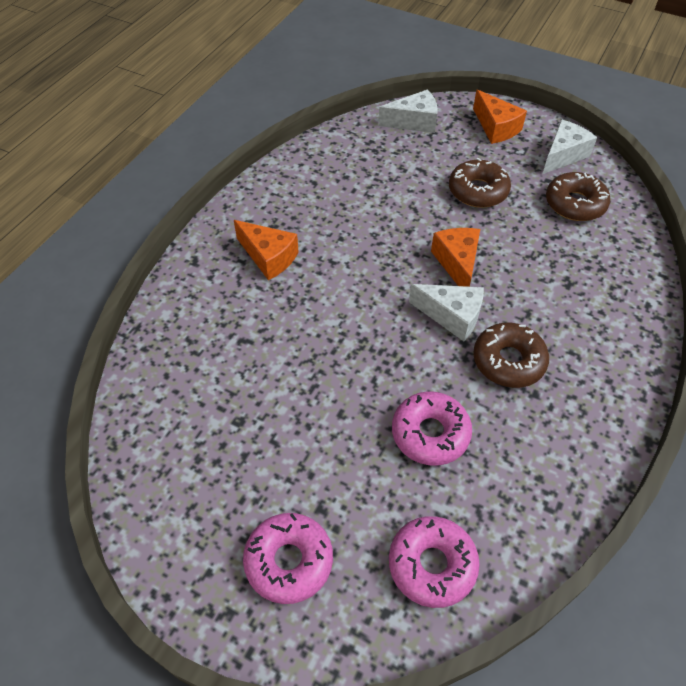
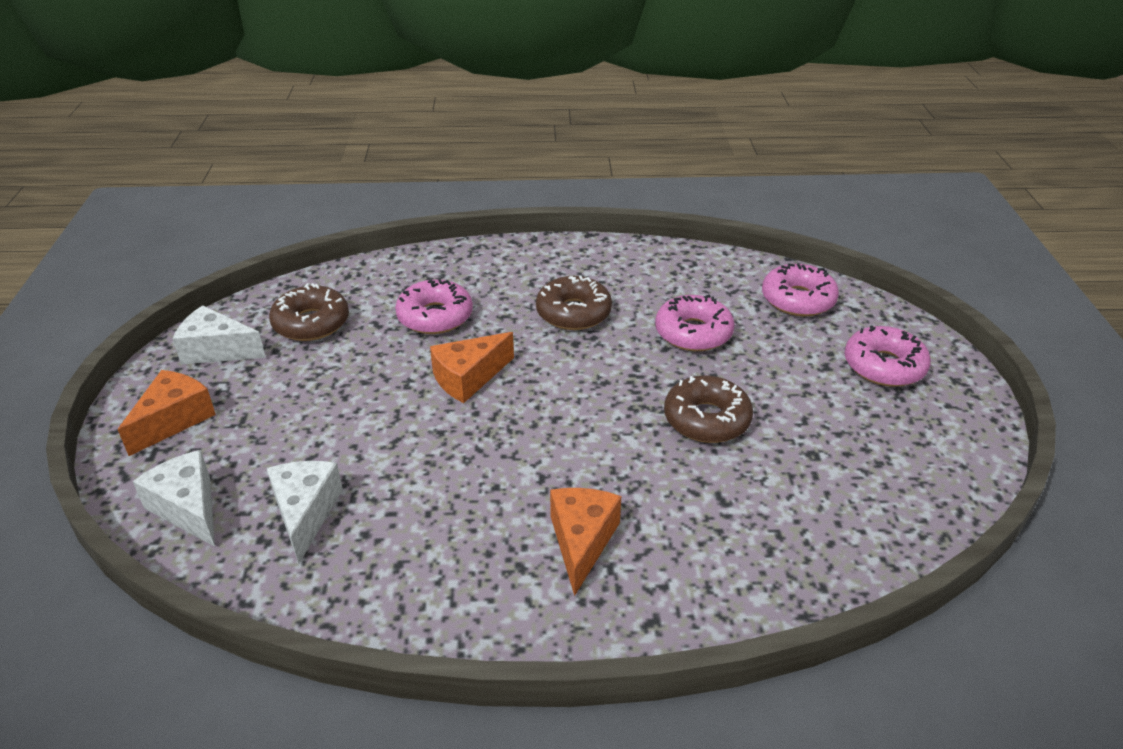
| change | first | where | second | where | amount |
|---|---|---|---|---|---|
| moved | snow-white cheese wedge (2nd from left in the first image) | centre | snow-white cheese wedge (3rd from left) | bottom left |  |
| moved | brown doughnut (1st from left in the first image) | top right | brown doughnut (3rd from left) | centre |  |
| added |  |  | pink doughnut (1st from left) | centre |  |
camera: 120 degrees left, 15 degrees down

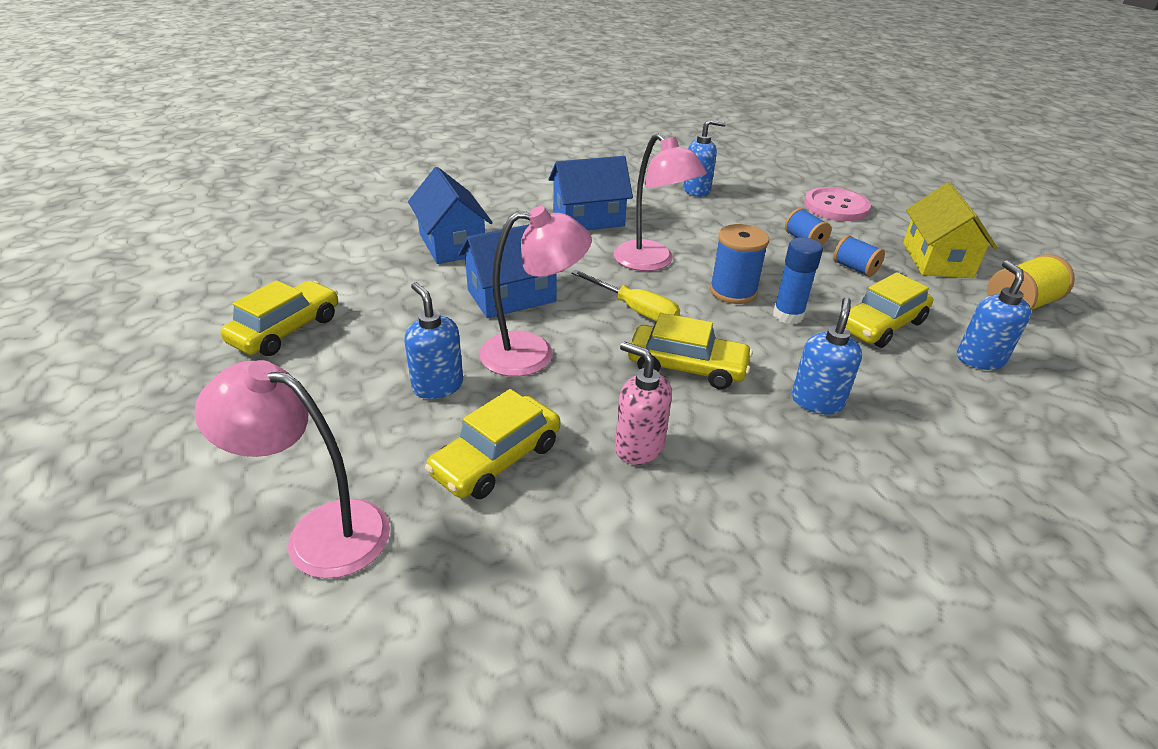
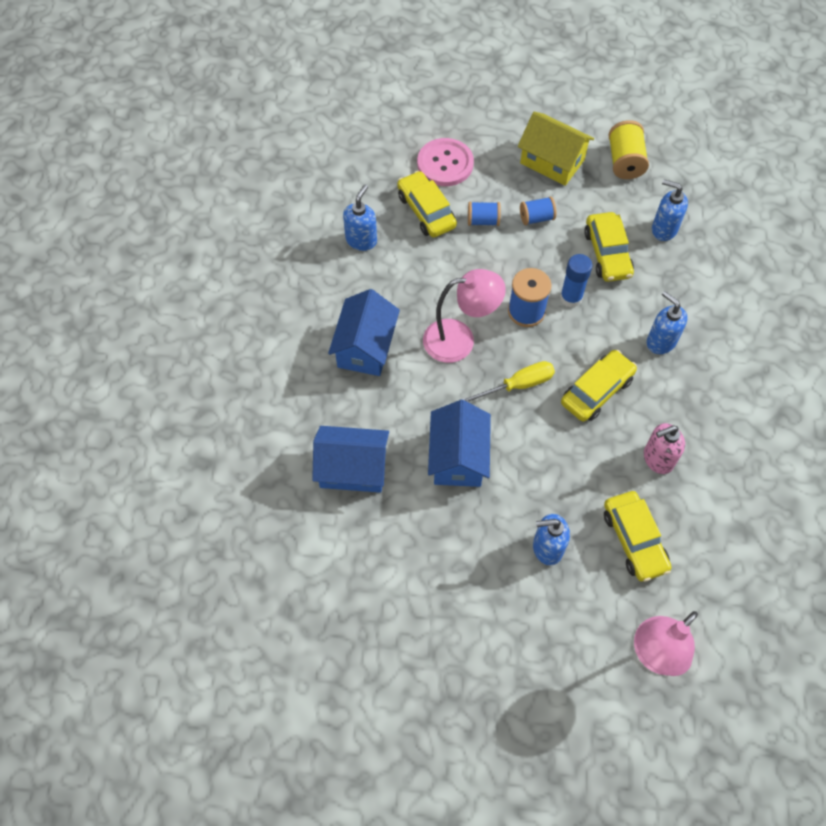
| change | first | where | second | where | amount |
|---|---|---|---|---|---|
| moved | yellow toy car (1st from left) | middle left |  | top centre |  |
| removed | pink lamp (2nd from left) | centre |  |  |  |
camera: 60 degrees left, 25 degrees up

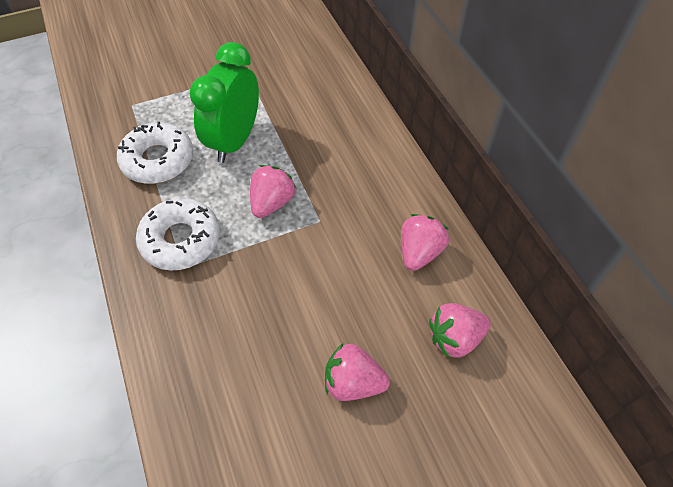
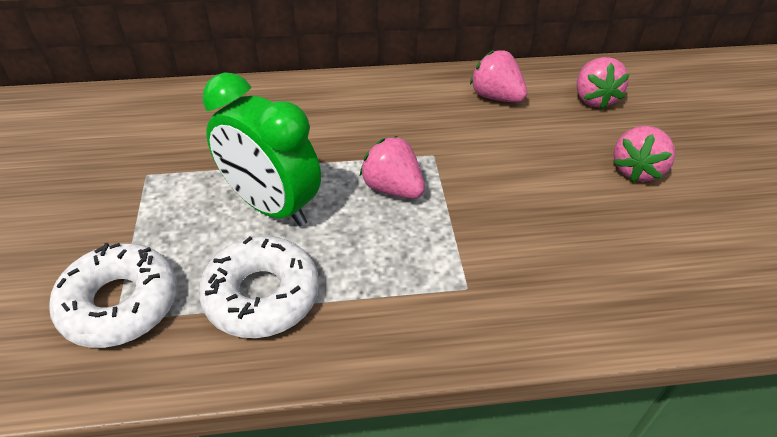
| change | first | where | second | where | amount |
|---|---|---|---|---|---|
| moved | snow-white doughnut (2nd from left in the first image) | middle left | snow-white doughnut (1st from left) | bottom left |  |
camera: 75 degrees left, 10 degrees down

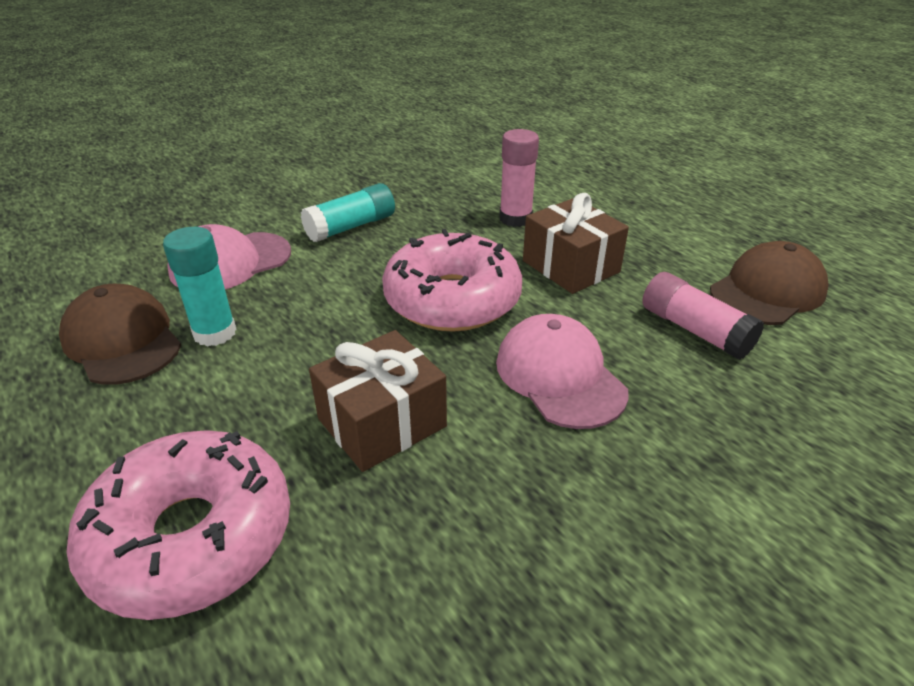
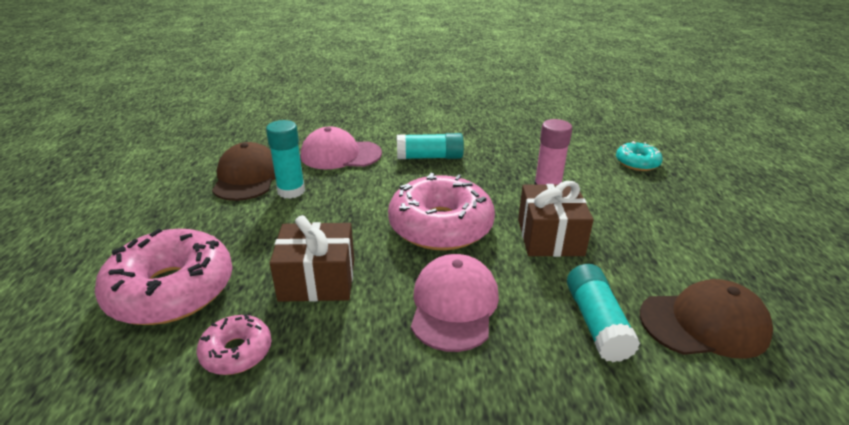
| change | first | where | second | where | amount |
|---|---|---|---|---|---|
| recoloured | pink stick of glue (2nd from left) | middle right | aqua stick of glue (3rd from left) | bottom right |  |
| added |  |  | pink doughnut (2nd from left) | bottom left |  |
| added |  |  | aqua doughnut | middle right |  |
camera: 35 degrees right, 5 degrees down

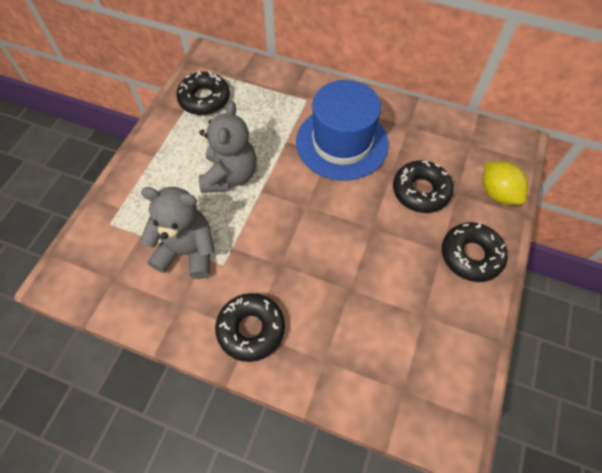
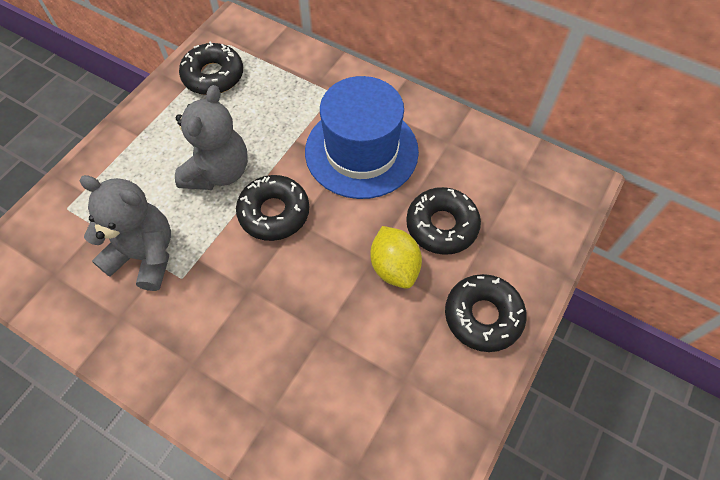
| change | first | where | second | where | amount |
|---|---|---|---|---|---|
| moved | black doughnut (2nd from left) | bottom centre |  | centre |  |
| moved | yellow citrus fruit | middle right |  | centre |  |
camera: 10 degrees right, 0 degrees up

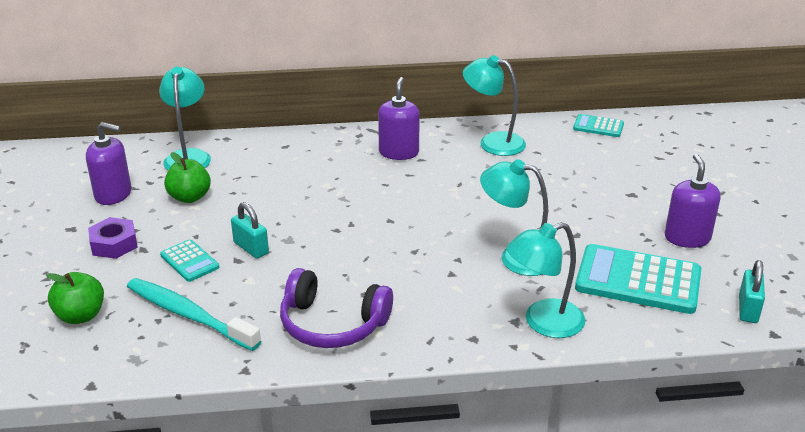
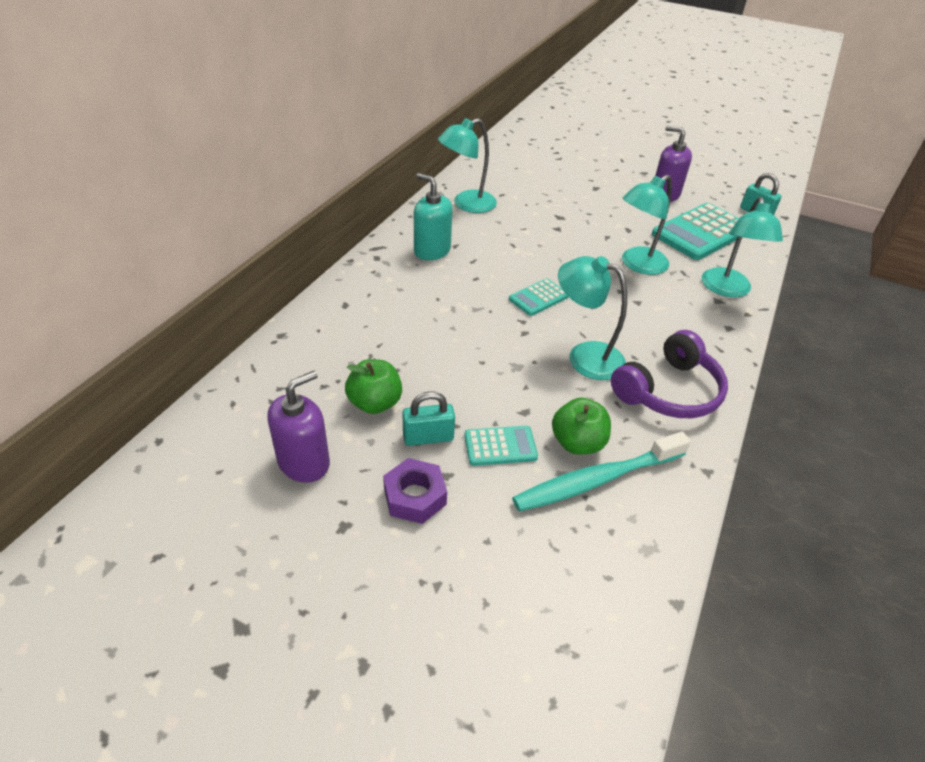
| change | first | where | second | where | amount |
|---|---|---|---|---|---|
| moved | leaf-green apple (1st from left in the first image) | bottom left | leaf-green apple (2nd from left) | centre |  |
| moved | aqua lamp (1st from left in the first image) | top left | aqua lamp (2nd from left) | centre |  |
| moved | aqua padlock (1st from left) | middle left |  | centre |  |
| recoloured | royal purple soap pump (2nd from left) | top centre | aqua soap pump | top centre |  |
| moved | aqua calculator (2nd from left) | top right |  | centre |  |
camera: 60 degrees left, 10 degrees up

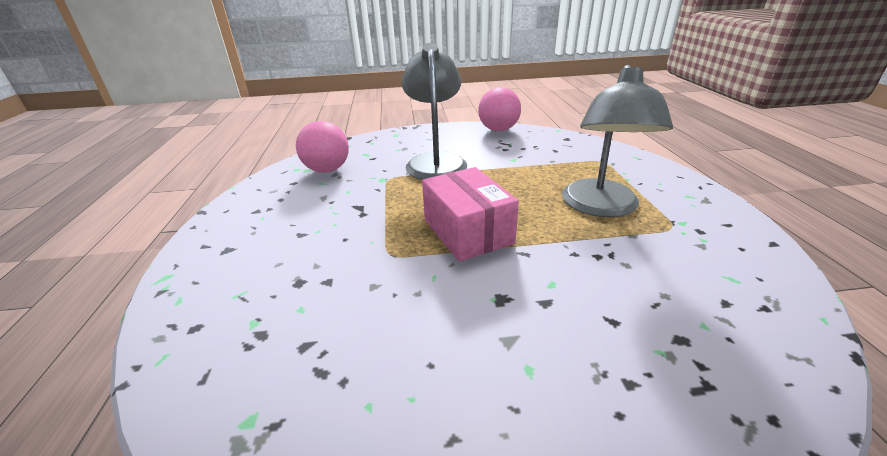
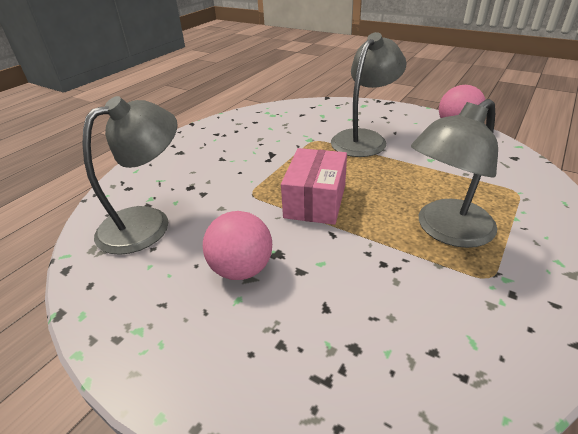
| change | first | where | second | where | amount |
|---|---|---|---|---|---|
| moved | pink sphere (1st from left) | top centre |  | centre |  |
| added |  |  | ash-grey lamp (1st from left) | middle left |  |
camera: 40 degrees right, 5 degrees up

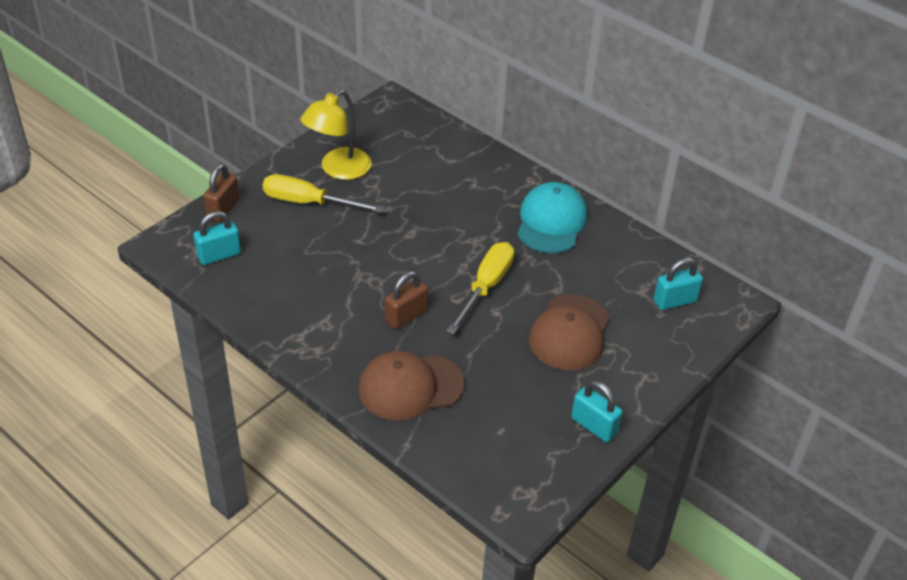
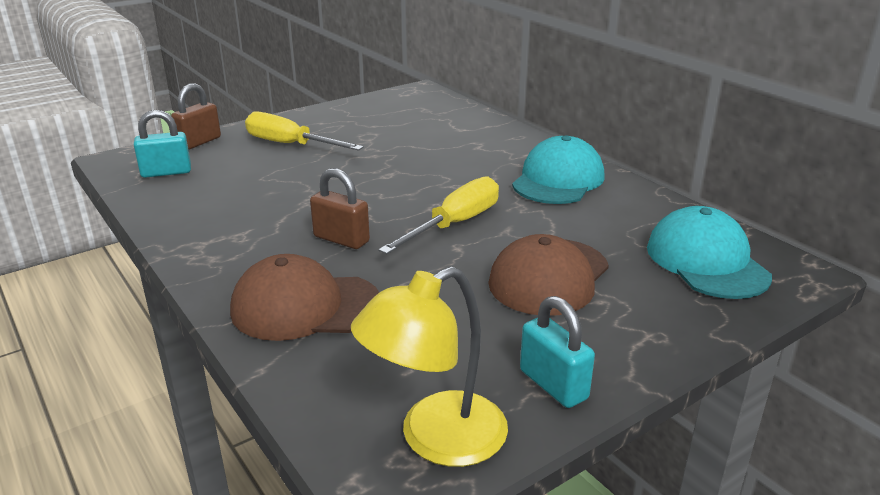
| change | first | where | second | where | amount |
|---|---|---|---|---|---|
| moved | yellow lamp | top centre |  | bottom centre |  |
| turned | brown padlock (2nd from left) | centre |  | centre | 60 degrees clockwise |
| replaced | aqua padlock (3rd from left) | middle right | aqua cap (2nd from left) | middle right |  |
camera: 15 degrees right, 15 degrees down

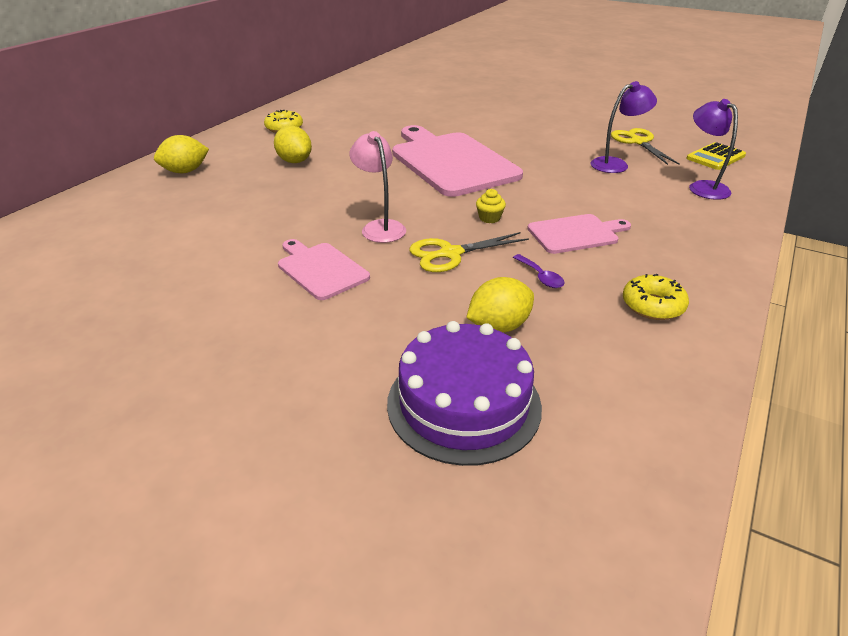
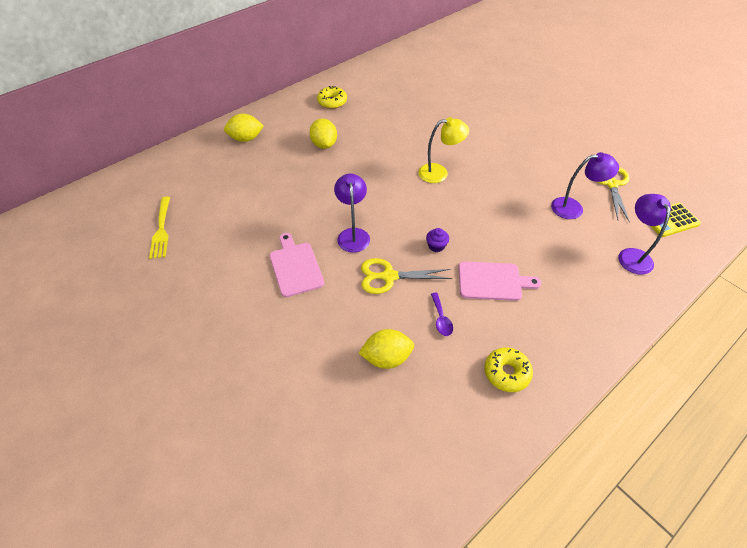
| change | first | where | second | where | amount |
|---|---|---|---|---|---|
| recoloured | pink lamp | top centre | royal purple lamp (1st from left) | centre |  |
| removed | royal purple layer cake | centre |  |  |  |
| replaced | pink bread board (2nd from left) | top centre | yellow lamp | top centre |  |
| recoloured | yellow fairy cake | top centre | royal purple fairy cake | centre |  |
| added |  |  | yellow table fork | middle left |  |
camera: 20 degrees right, 15 degrees up

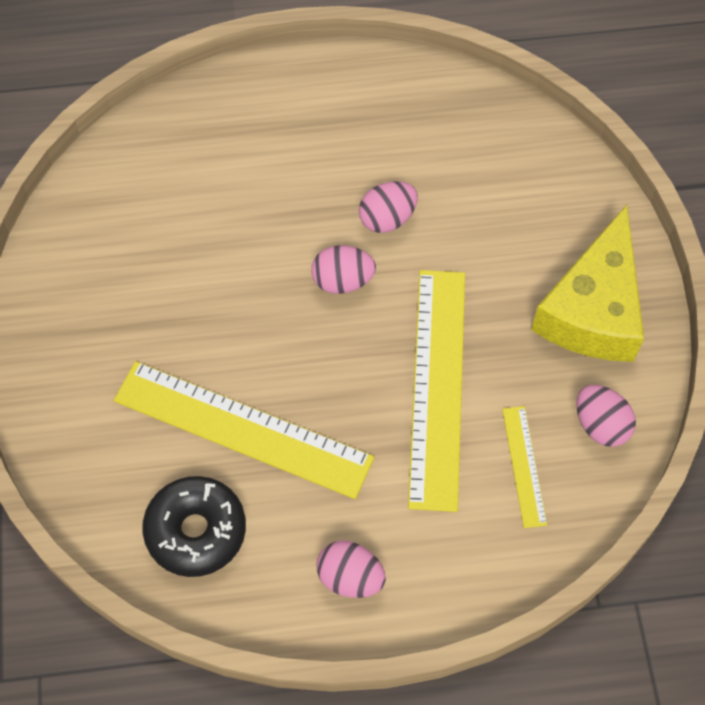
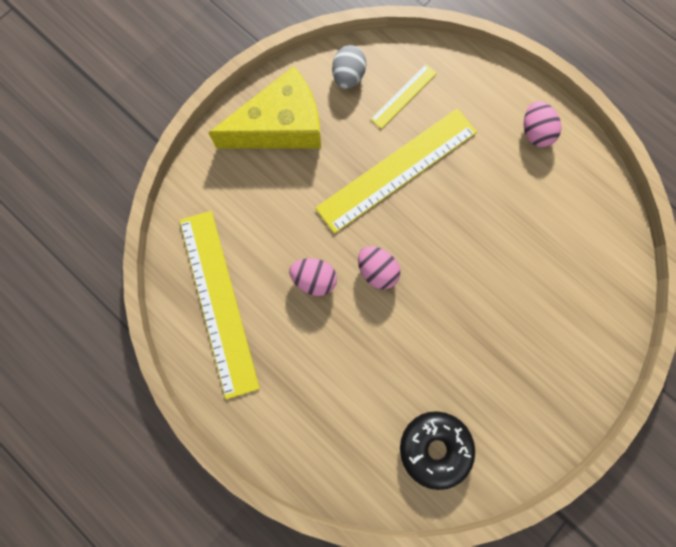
| change | first | where | second | where | amount |
|---|---|---|---|---|---|
| moved | yellow straightedge (1st from left) | centre |  | middle left |  |
| moved | black doughnut | bottom left |  | bottom centre |  |
| recoloured | pink egg (4th from left) | middle right | ash-grey egg | top centre |  |
camera: 130 degrees left, 15 degrees up

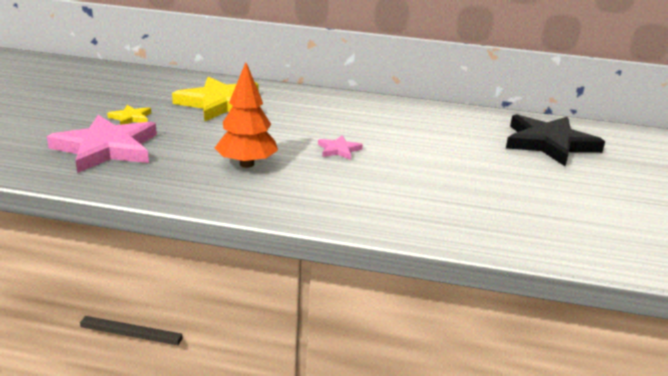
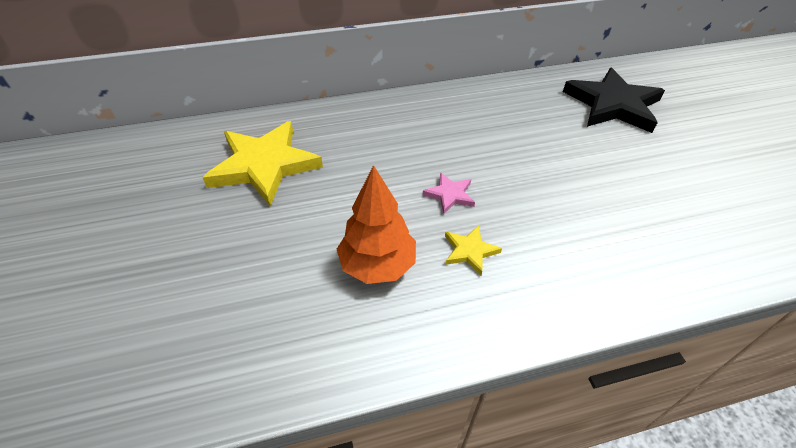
| change | first | where | second | where | amount |
|---|---|---|---|---|---|
| removed | pink star (1st from left) | middle left |  |  |  |
| moved | yellow star (1st from left in the first image) | top left | yellow star (2nd from left) | centre |  |
camera: 25 degrees left, 20 degrees up

